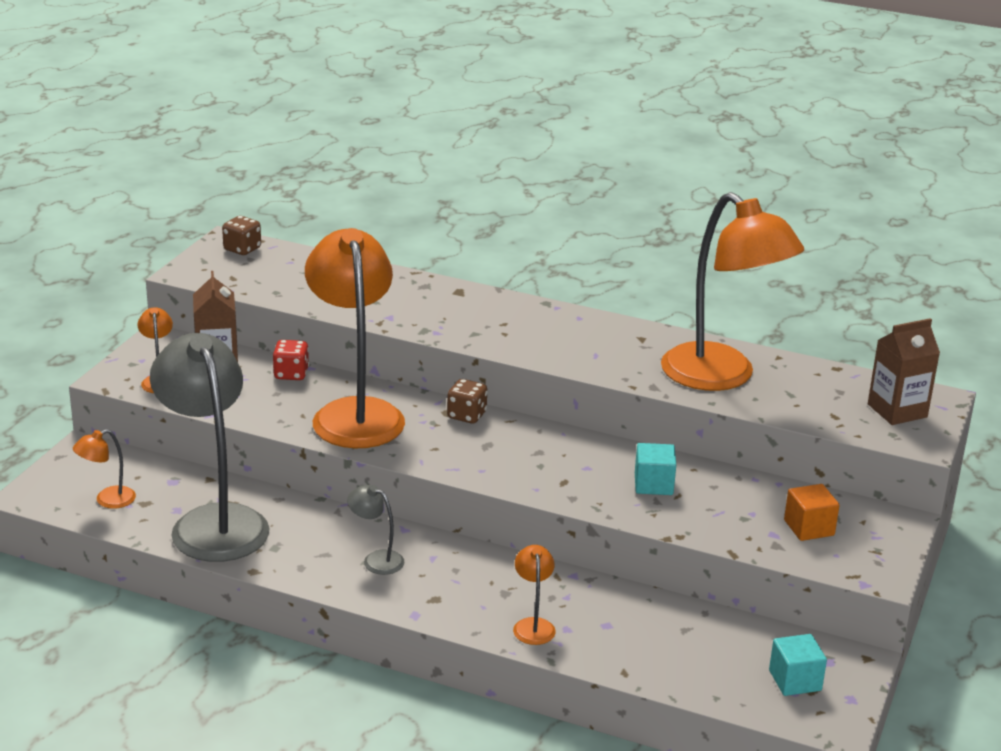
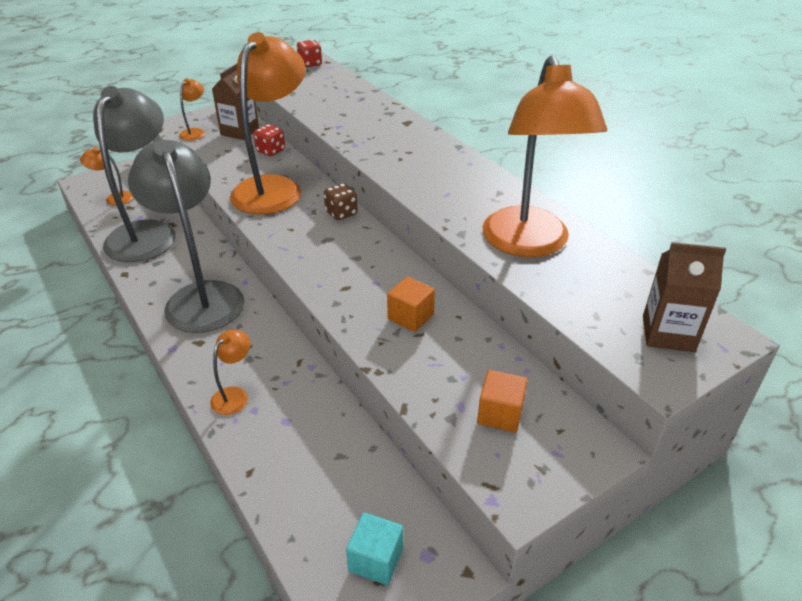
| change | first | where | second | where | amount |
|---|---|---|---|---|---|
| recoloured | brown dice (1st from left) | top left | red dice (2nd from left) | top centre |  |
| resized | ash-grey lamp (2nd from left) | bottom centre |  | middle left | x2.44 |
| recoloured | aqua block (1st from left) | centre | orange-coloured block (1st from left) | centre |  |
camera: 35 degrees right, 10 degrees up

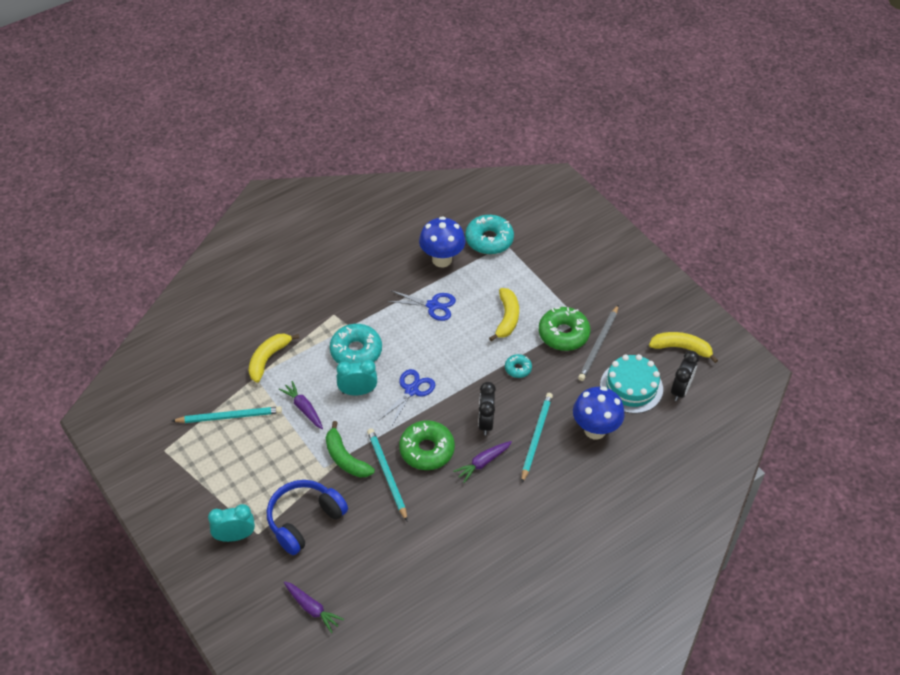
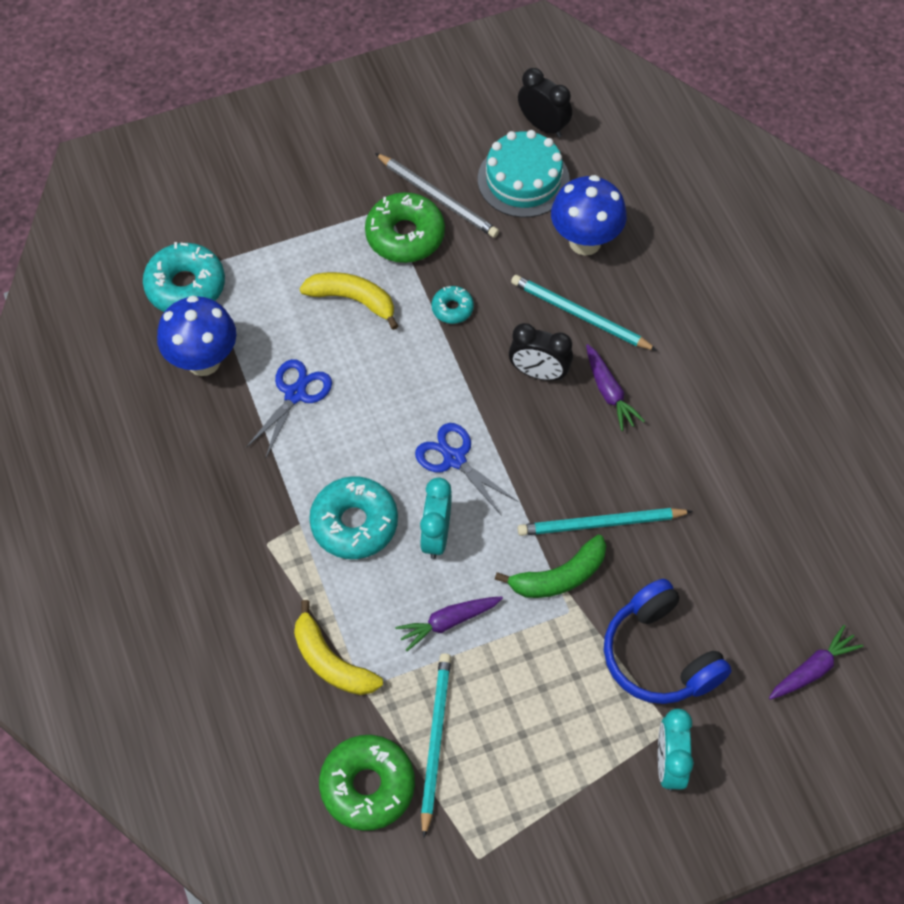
| change | first | where | second | where | amount |
|---|---|---|---|---|---|
| moved | leaf-green doughnut (1st from left) | centre |  | bottom centre |  |
| removed | yellow toy banana (3rd from left) | middle right |  |  |  |
camera: 75 degrees left, 10 degrees up

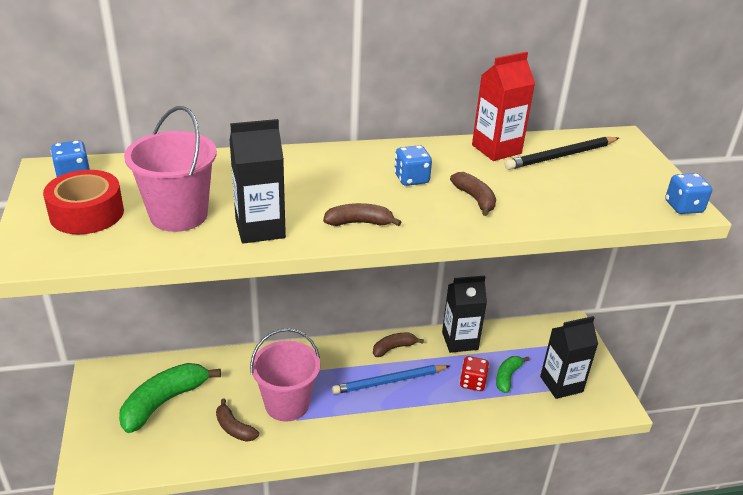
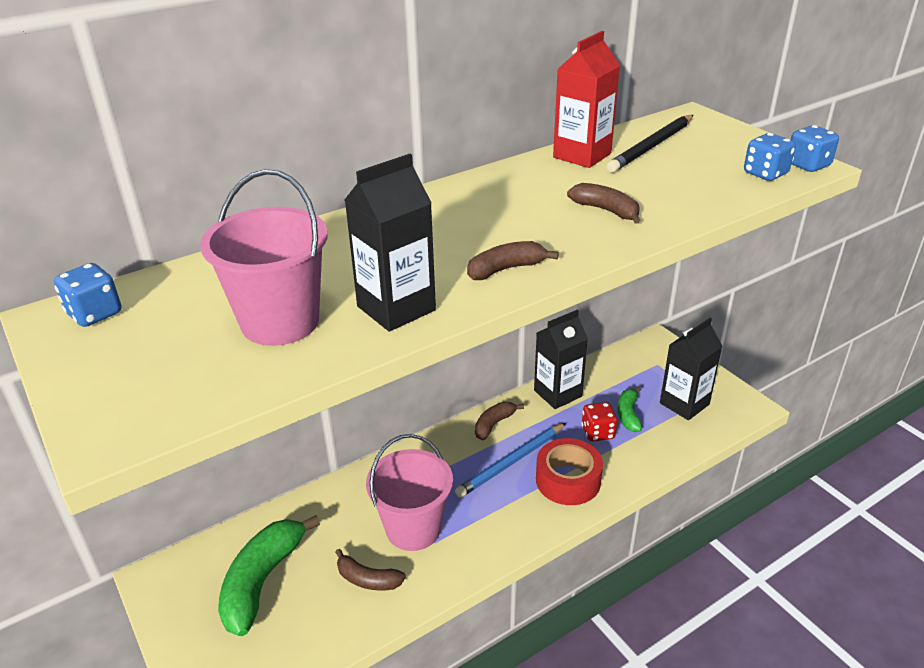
| change | first | where | second | where | amount |
|---|---|---|---|---|---|
| moved | red tape | middle left |  | bottom centre |  |
| moved | blue dice (2nd from left) | centre |  | top right |  |
camera: 20 degrees left, 0 degrees up

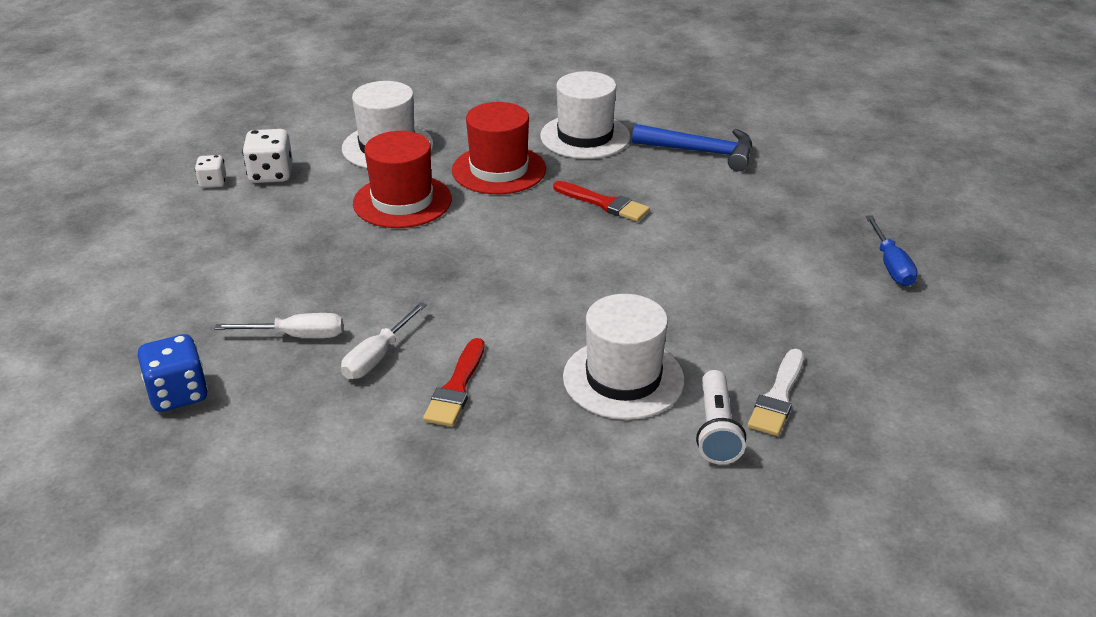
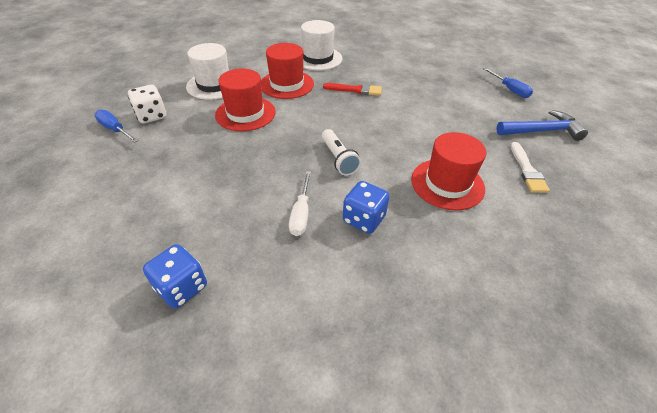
| change | first | where | second | where | amount |
|---|---|---|---|---|---|
| replaced | snow-white dice (1st from left) | top left | blue flat screwdriver (1st from left) | top left |  |
| removed | snow-white flat screwdriver (1st from left) | middle left |  |  |  |
| replaced | red paintbrush (1st from left) | centre | blue dice (2nd from left) | centre |  |
| recoloured | snow-white hat (3rd from left) | centre | red hat (3rd from left) | middle right |  |
| moved | blue carpenter's hammer | top centre |  | top right |  |
| moved | snow-white torch | bottom centre |  | centre |  |
camera: 25 degrees left, 10 degrees up

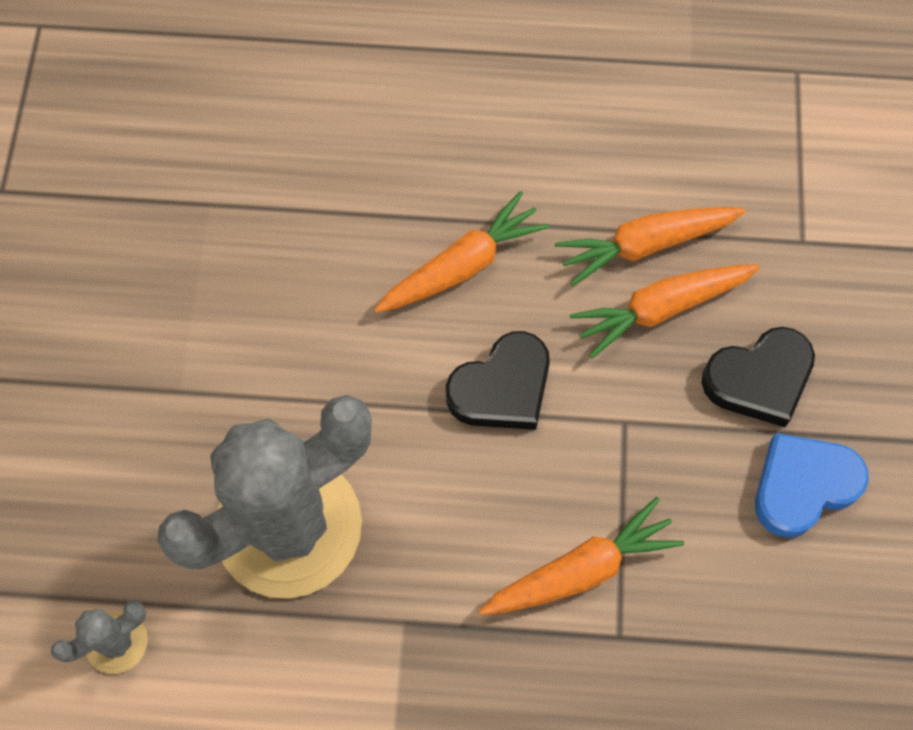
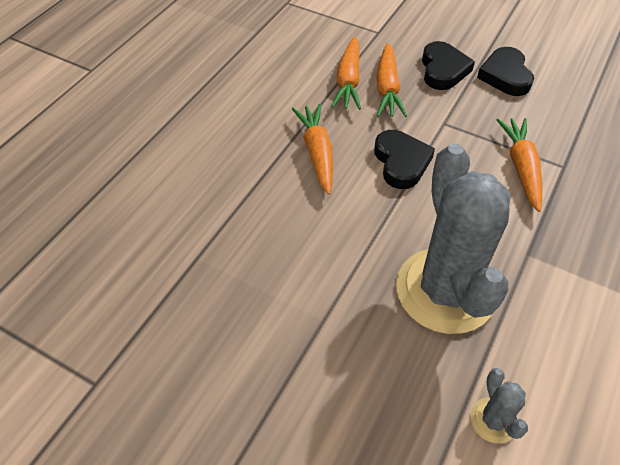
| change | first | where | second | where | amount |
|---|---|---|---|---|---|
| recoloured | blue heart shape | middle right | black heart shape (3rd from left) | top right |  |
camera: 65 degrees left, 15 degrees down

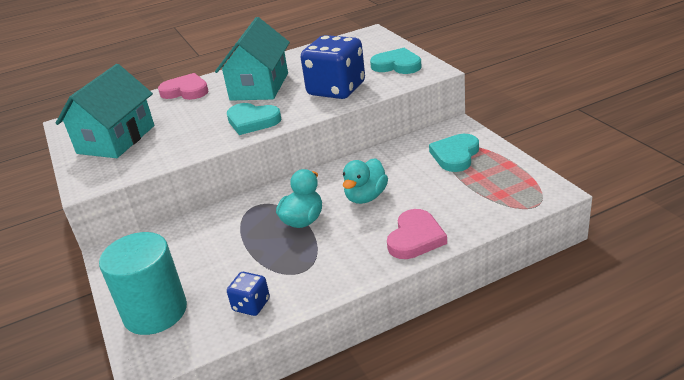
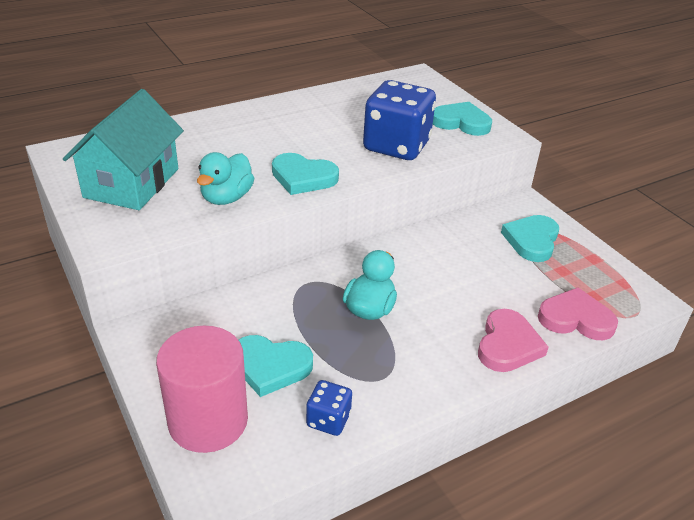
| change | first | where | second | where | amount |
|---|---|---|---|---|---|
| recoloured | aqua solid cylinder | bottom left | pink solid cylinder | bottom left |  |
| moved | pink heart shape (1st from left in the first image) | top left | pink heart shape (2nd from left) | middle right |  |
| removed | aqua toy house (2nd from left) | top centre |  |  |  |
| moved | aqua duck (2nd from left in the first image) | centre | aqua duck (1st from left) | middle left |  |
| added |  |  | aqua heart shape (1st from left) | bottom centre |  |
camera: 10 degrees left, 5 degrees up

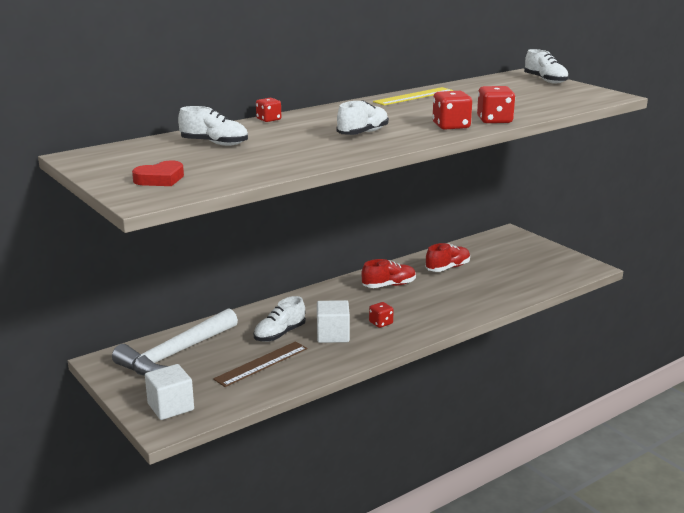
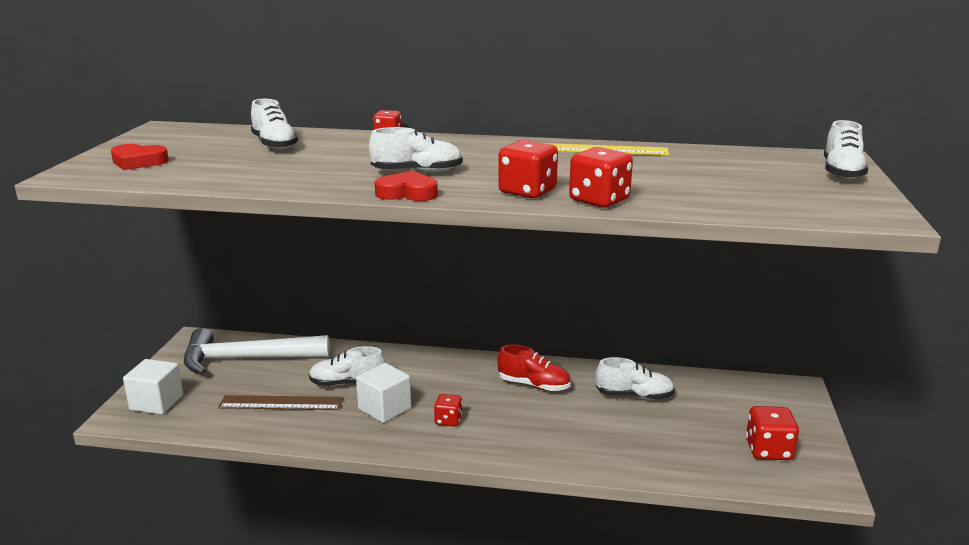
| change | first | where | second | where | amount |
|---|---|---|---|---|---|
| recoloured | red shoe (2nd from left) | centre | snow-white shoe (4th from left) | bottom centre |  |
| added |  |  | red heart shape (2nd from left) | centre |  |
| added |  |  | red dice (5th from left) | bottom right |  |
camera: 45 degrees right, 0 degrees up

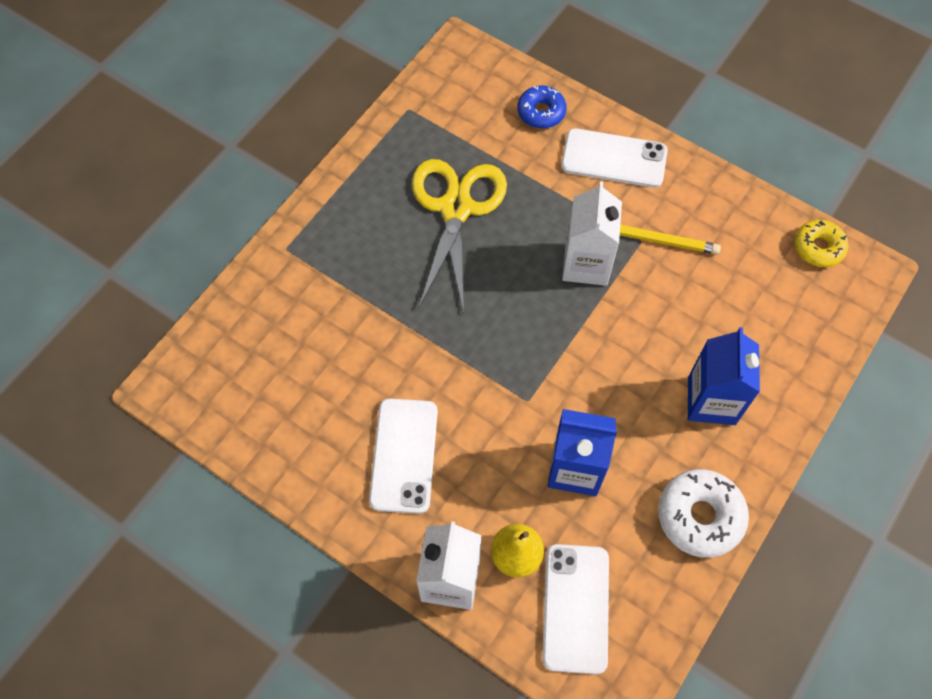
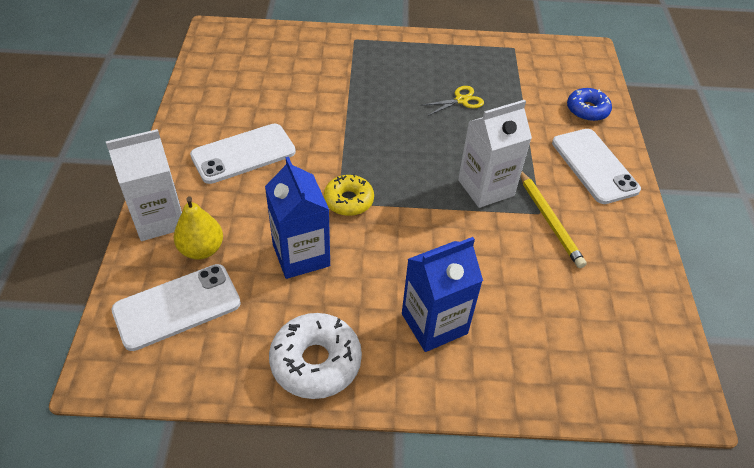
| change | first | where | second | where | amount |
|---|---|---|---|---|---|
| resized | yellow pair of scissors | centre |  | top centre | x0.43 |
| moved | yellow doughnut | middle right |  | centre |  |
camera: 55 degrees right, 15 degrees down

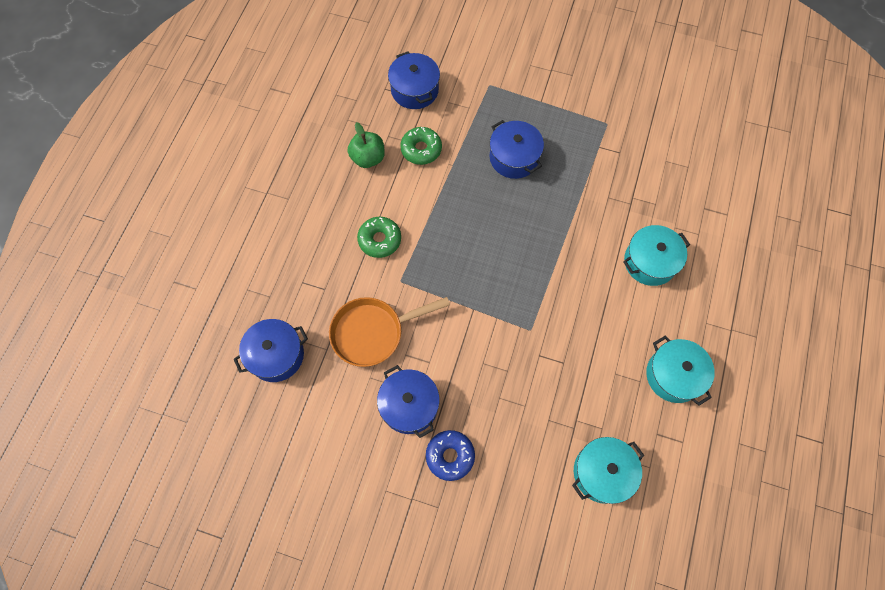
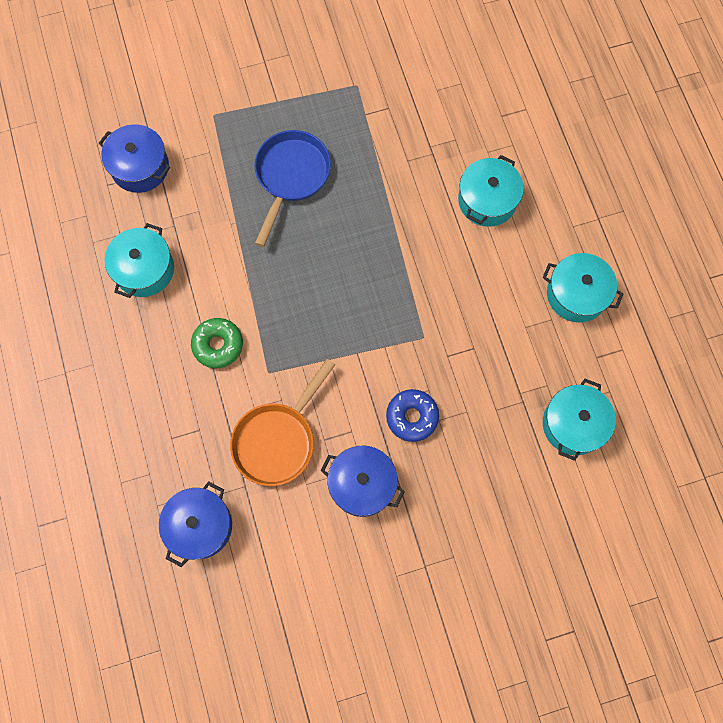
| change | first | where | second | where | amount |
|---|---|---|---|---|---|
| replaced | leaf-green apple | top centre | aqua pot (1st from left) | middle left |  |
| removed | leaf-green doughnut (2nd from left) | top centre |  |  |  |
| moved | blue doughnut | bottom centre |  | centre |  |
| replaced | blue pot (4th from left) | top centre | blue skillet | top centre |  |
camera: 35 degrees left, 5 degrees up

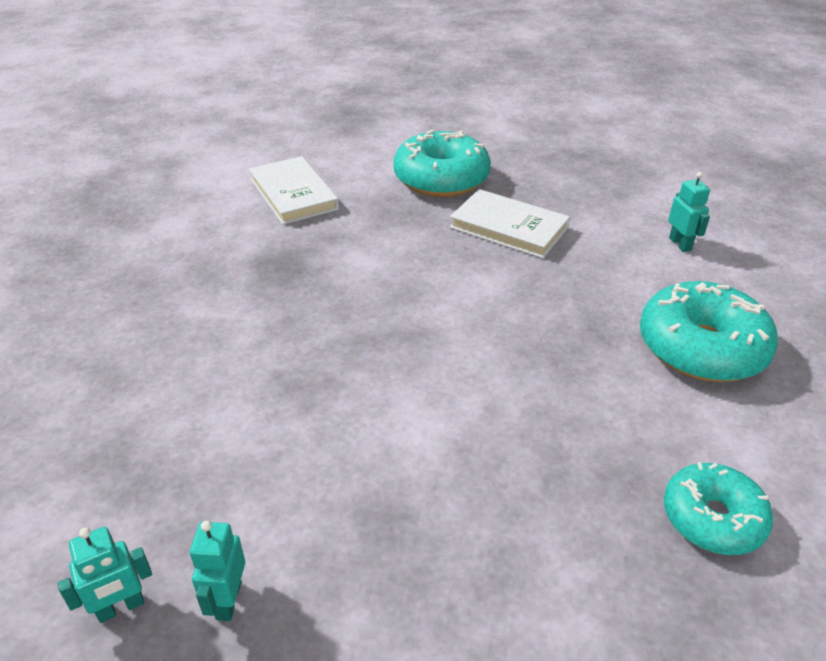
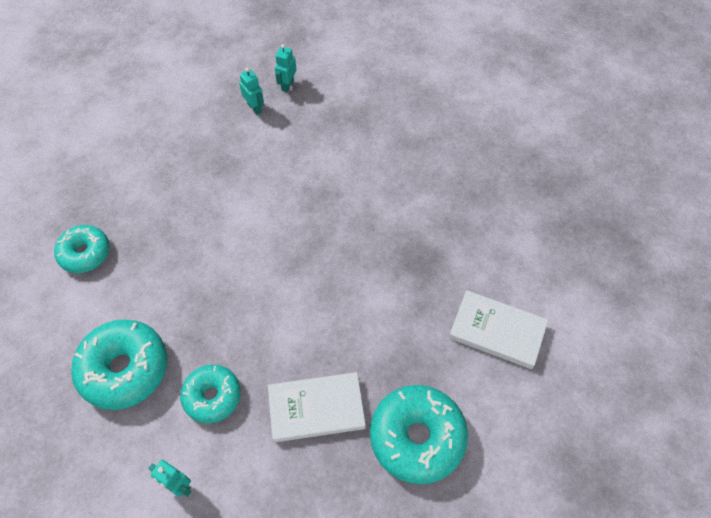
| change | first | where | second | where | amount |
|---|---|---|---|---|---|
| added |  |  | aqua doughnut (3rd from left) | bottom left |  |
camera: 140 degrees right, 20 degrees up

